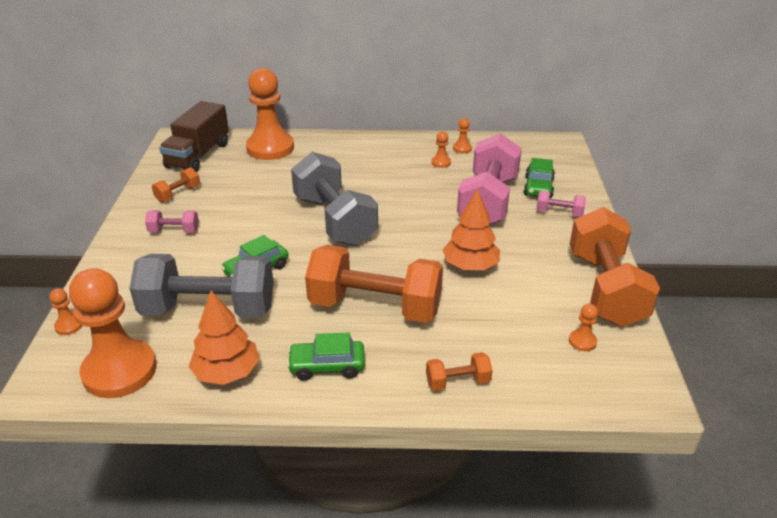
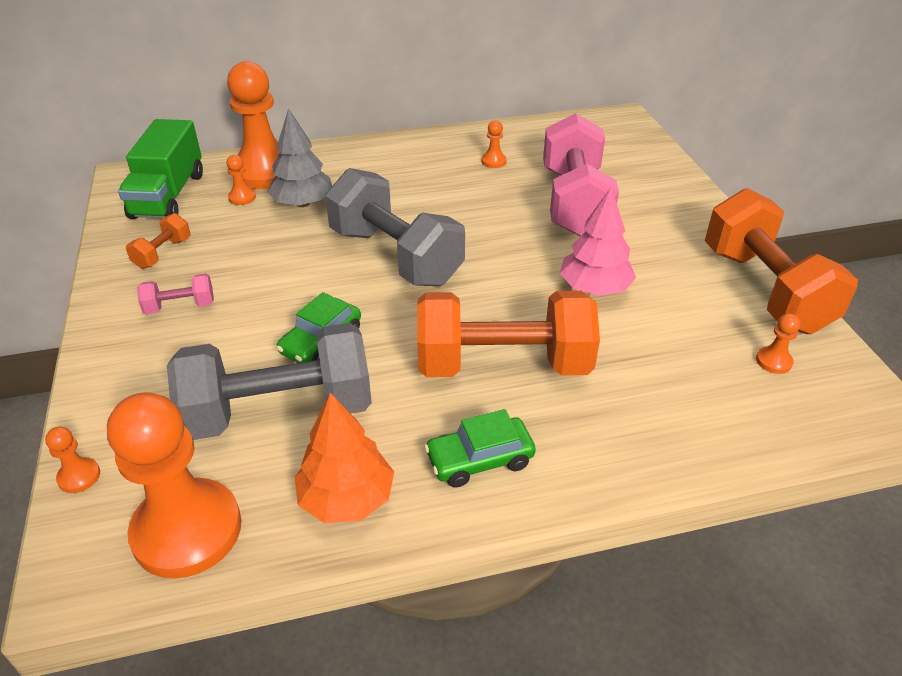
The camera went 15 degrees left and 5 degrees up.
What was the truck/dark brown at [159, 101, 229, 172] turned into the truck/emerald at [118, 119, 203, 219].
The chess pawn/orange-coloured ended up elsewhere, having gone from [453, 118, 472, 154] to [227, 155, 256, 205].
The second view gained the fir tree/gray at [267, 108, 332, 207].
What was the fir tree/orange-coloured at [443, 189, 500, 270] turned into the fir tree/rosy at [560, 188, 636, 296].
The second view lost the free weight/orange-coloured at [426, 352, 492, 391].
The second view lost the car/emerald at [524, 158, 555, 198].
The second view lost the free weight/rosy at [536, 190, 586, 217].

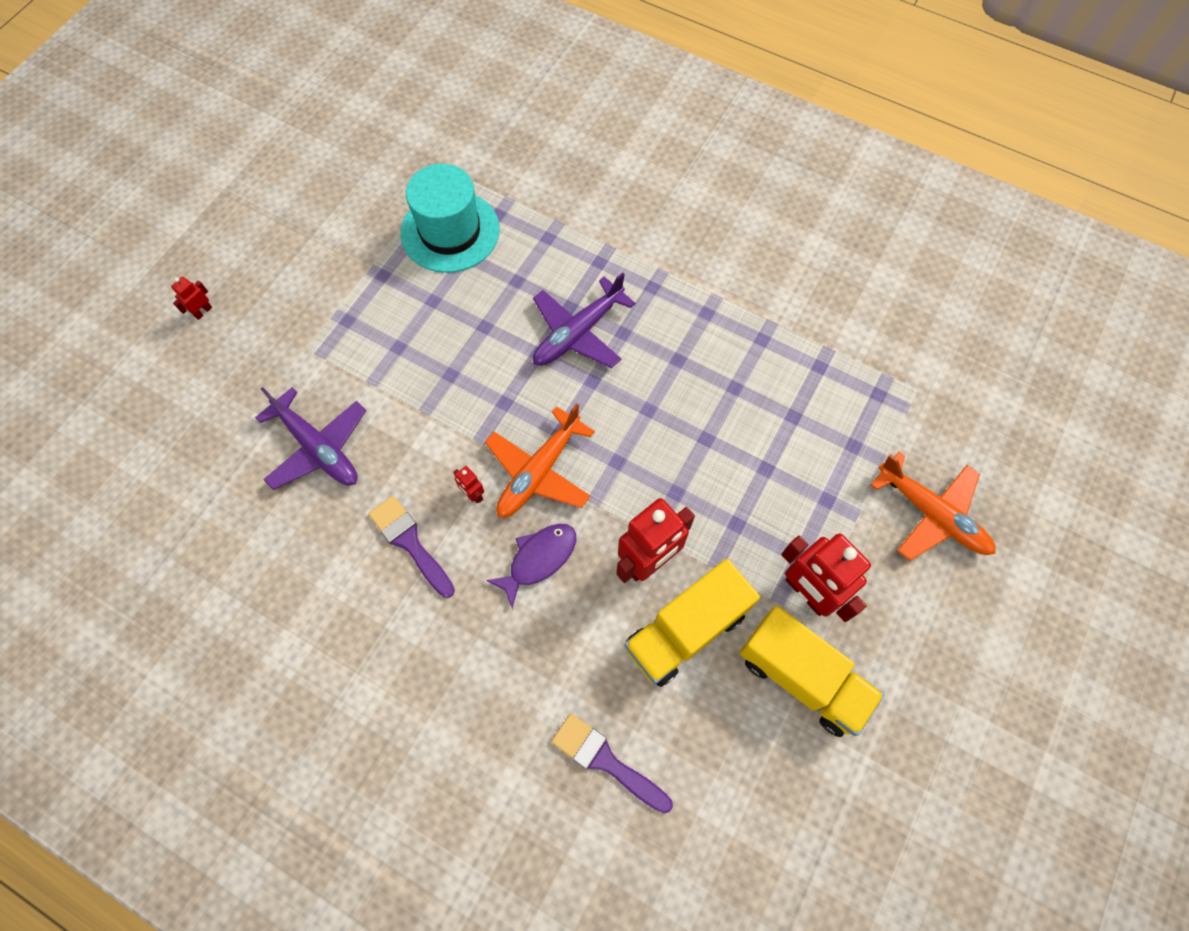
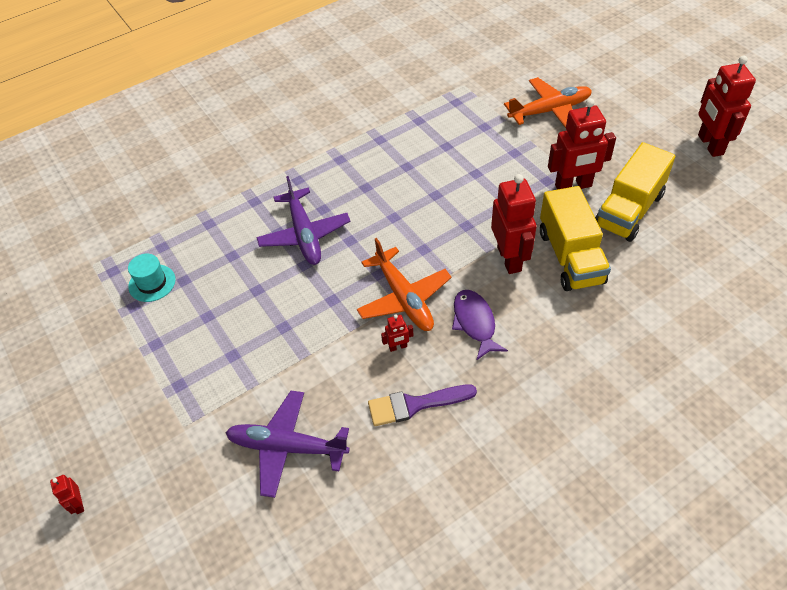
The camera went 60 degrees left and 15 degrees down.
The size of the tall hat/turquoise at [400, 163, 500, 273] changed by a factor of 0.51.
The plane/violet at [255, 387, 366, 490] ended up facing another way, 150 degrees counterclockwise from before.
The truck/yellow at [739, 606, 884, 737] ended up facing another way, 150 degrees clockwise from before.
The second view gained the robot/crimson at [698, 56, 756, 157].
The second view lost the brush/violet at [551, 713, 673, 814].

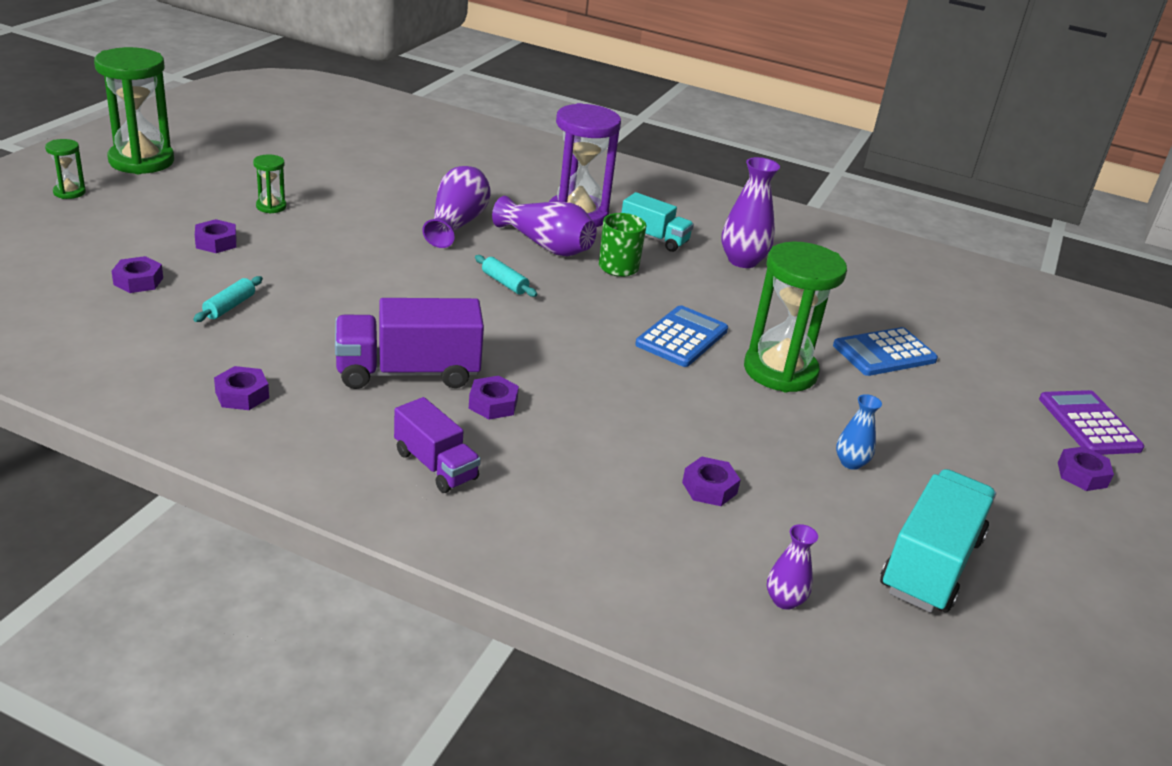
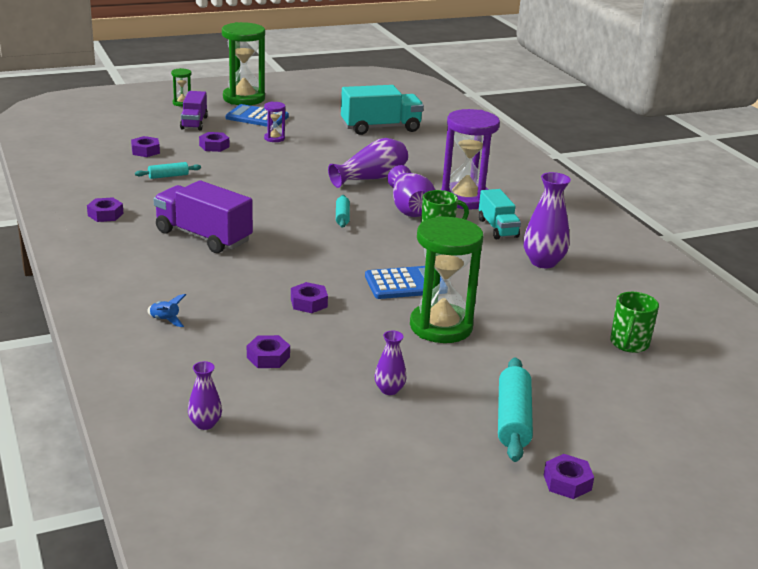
The camera went 45 degrees right and 5 degrees down.
The second view gained the spaceship/cobalt at [147, 294, 186, 327].
The truck/violet ended up elsewhere, having gone from [394, 397, 481, 493] to [180, 91, 208, 131].
The calculator/cobalt ended up elsewhere, having gone from [833, 327, 938, 376] to [226, 104, 289, 127].
What was the sandglass/emerald at [253, 155, 287, 214] turned into the sandglass/violet at [264, 102, 285, 142].
The hexagon nut/violet ended up elsewhere, having gone from [469, 376, 519, 420] to [291, 282, 328, 313].
The truck/turquoise ended up elsewhere, having gone from [880, 469, 996, 613] to [341, 85, 424, 135].
What was the flower vase/cobalt at [836, 394, 882, 470] turned into the flower vase/violet at [375, 331, 406, 395].
The second view gained the pastry roller/turquoise at [498, 357, 533, 462].
The second view gained the mug/emerald at [610, 292, 659, 353].
The second view lost the calculator/violet at [1039, 390, 1144, 455].

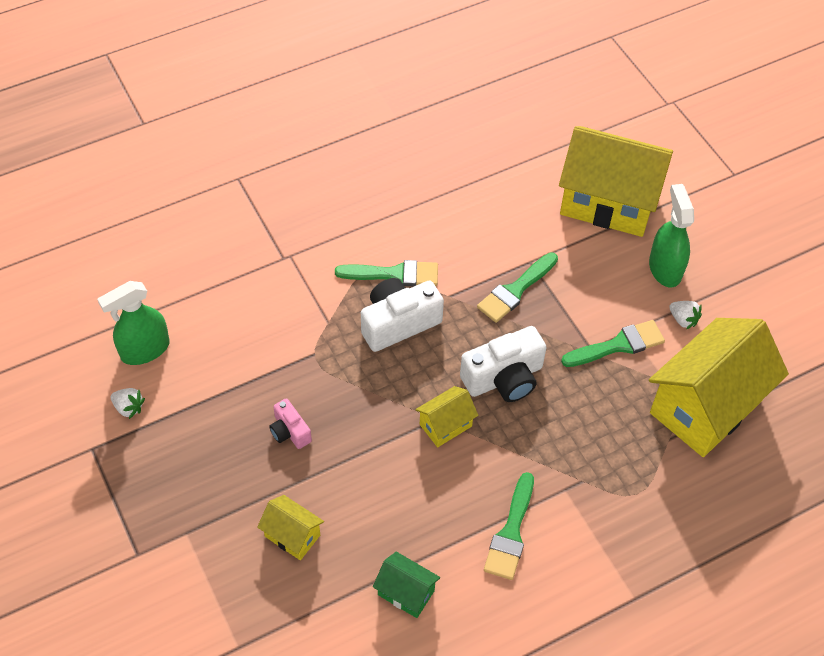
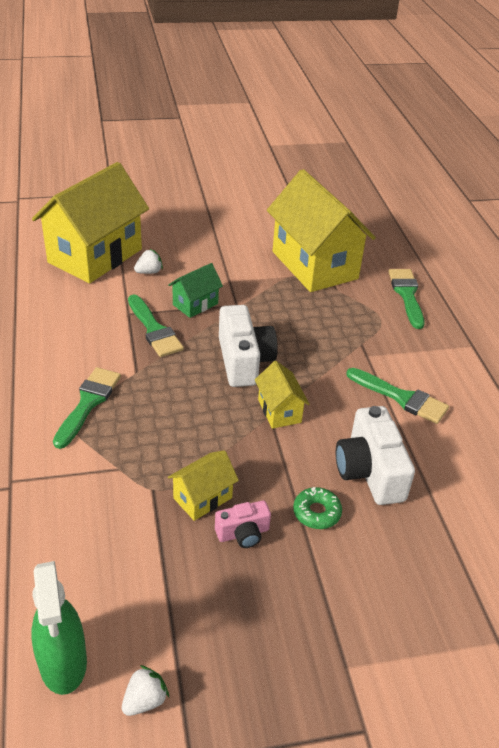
The camera went 75 degrees left and 15 degrees down.
The berry/snow-white ended up elsewhere, having gone from [669, 301, 702, 329] to [134, 249, 163, 274].
The house/emerald ended up elsewhere, having gone from [373, 552, 440, 618] to [168, 263, 223, 318].
The house/yellow ended up elsewhere, having gone from [257, 495, 324, 560] to [168, 450, 239, 521].
The second view gained the doughnut/emerald at [293, 487, 342, 529].
The photo camera/snow-white ended up elsewhere, having gone from [361, 278, 444, 352] to [336, 406, 415, 505].
The brush/emerald ended up elsewhere, having gone from [561, 320, 665, 367] to [388, 269, 424, 329].
The second view lost the spray bottle/emerald at [649, 184, 694, 287].

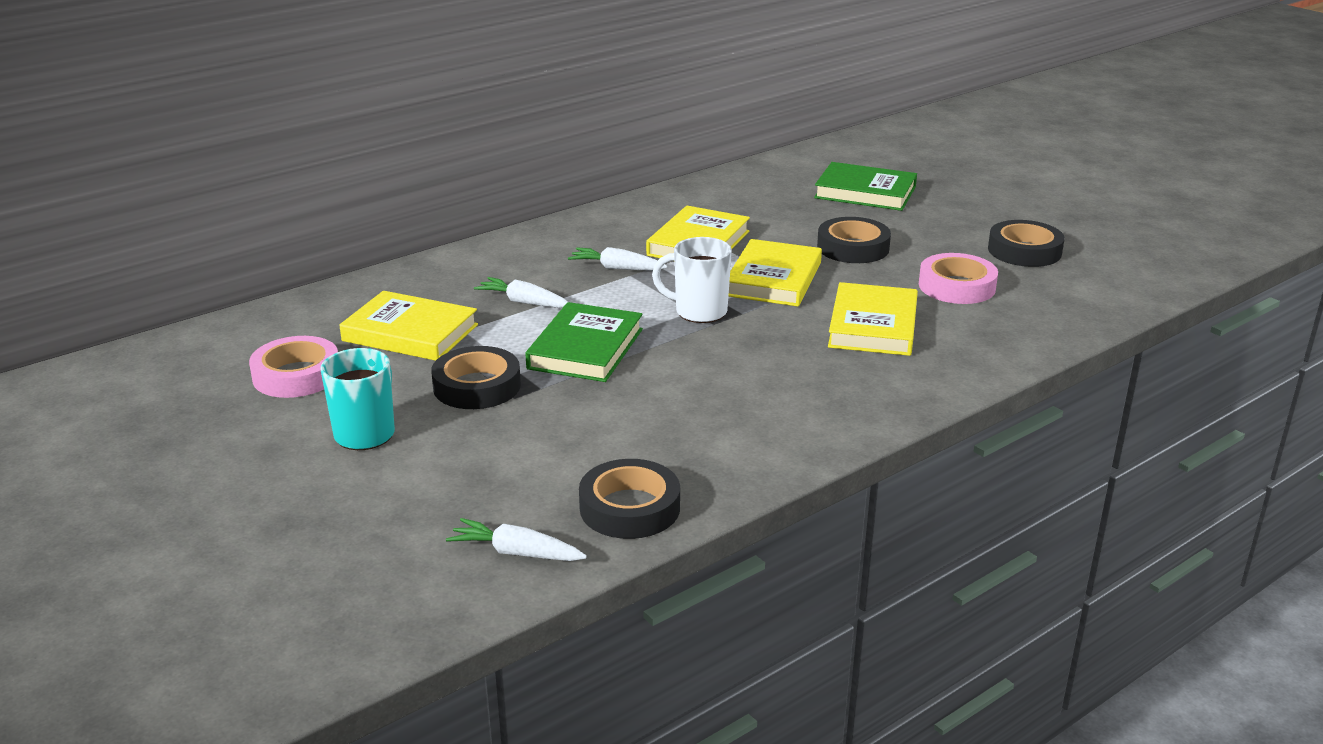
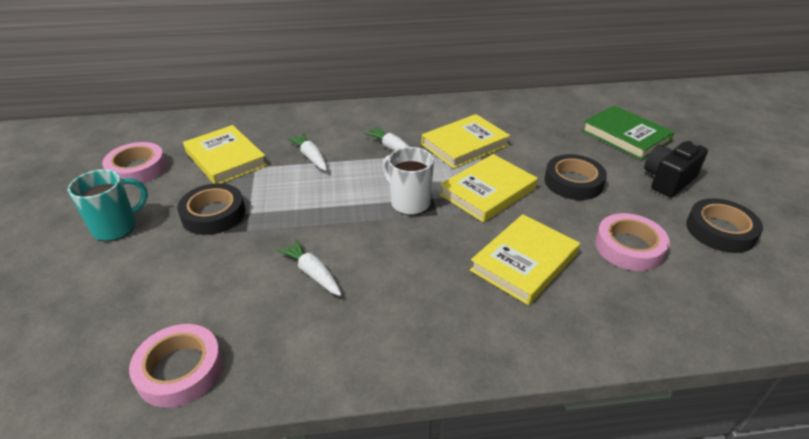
The camera went 30 degrees right and 10 degrees up.
What was the tape/ebony at [579, 459, 680, 539] turned into the tape/rosy at [129, 324, 223, 408].
The toy carrot/snow-white ended up elsewhere, having gone from [446, 518, 587, 561] to [276, 238, 342, 296].
The second view gained the photo camera/ebony at [644, 141, 708, 197].
The second view lost the hardcover/emerald at [525, 302, 643, 382].

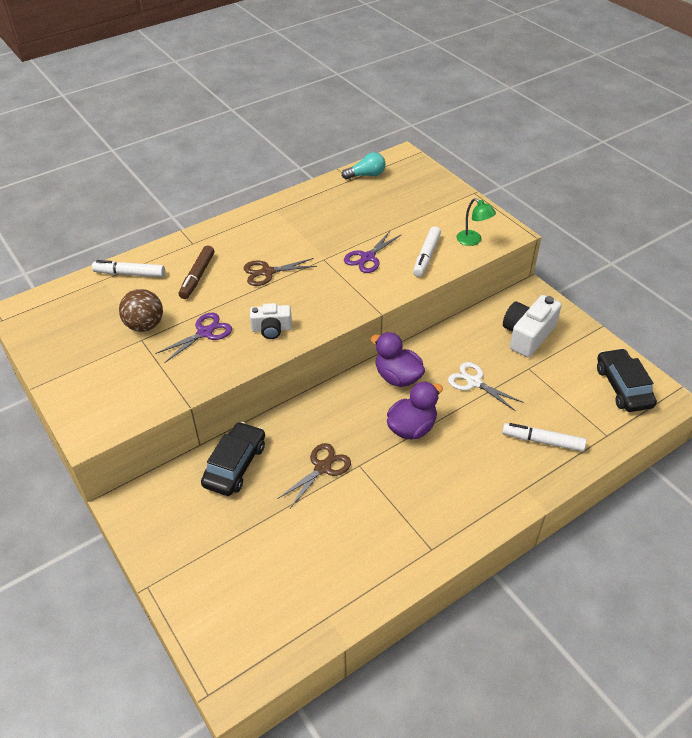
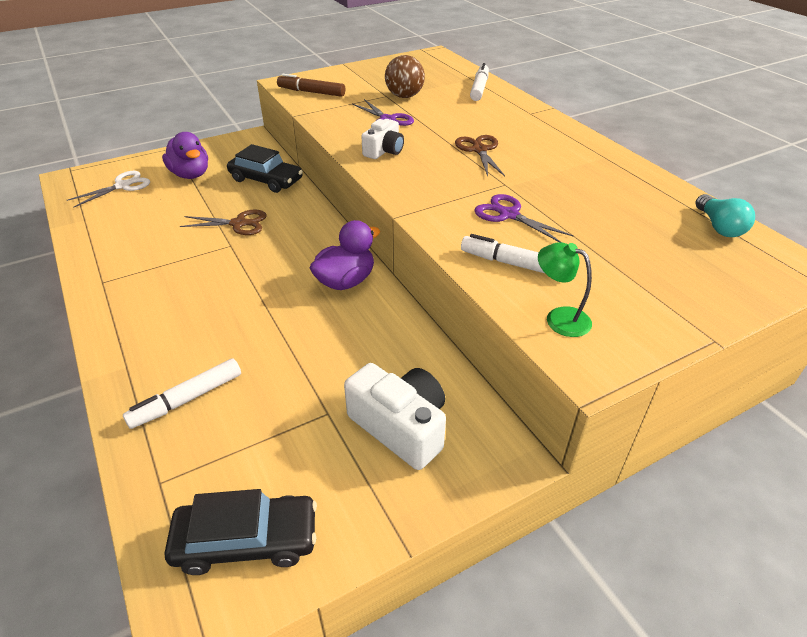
The camera went 95 degrees right and 5 degrees down.
The pair of scissors/snow-white ended up elsewhere, having gone from [448, 362, 522, 411] to [67, 171, 150, 208].
The marker/snow-white at [502, 423, 586, 452] ended up facing another way, 150 degrees counterclockwise from before.
The toy duck/violet ended up elsewhere, having gone from [387, 381, 443, 439] to [162, 132, 208, 179].
The pair of scissors/dark brown at [277, 443, 351, 508] ended up facing another way, 45 degrees counterclockwise from before.
The marker/dark brown ended up elsewhere, having gone from [179, 246, 214, 299] to [277, 74, 345, 97].
The photo camera/snow-white at [250, 303, 292, 339] ended up facing another way, 150 degrees counterclockwise from before.
The reading lamp/emerald at [456, 198, 496, 246] ended up facing another way, 75 degrees clockwise from before.

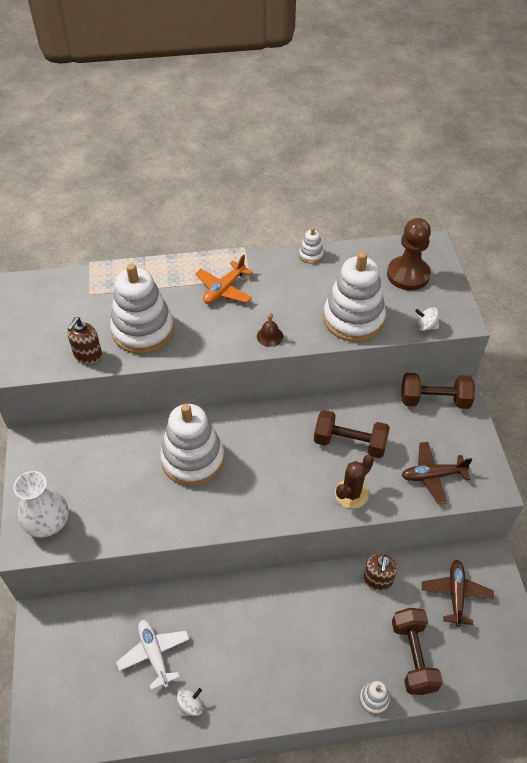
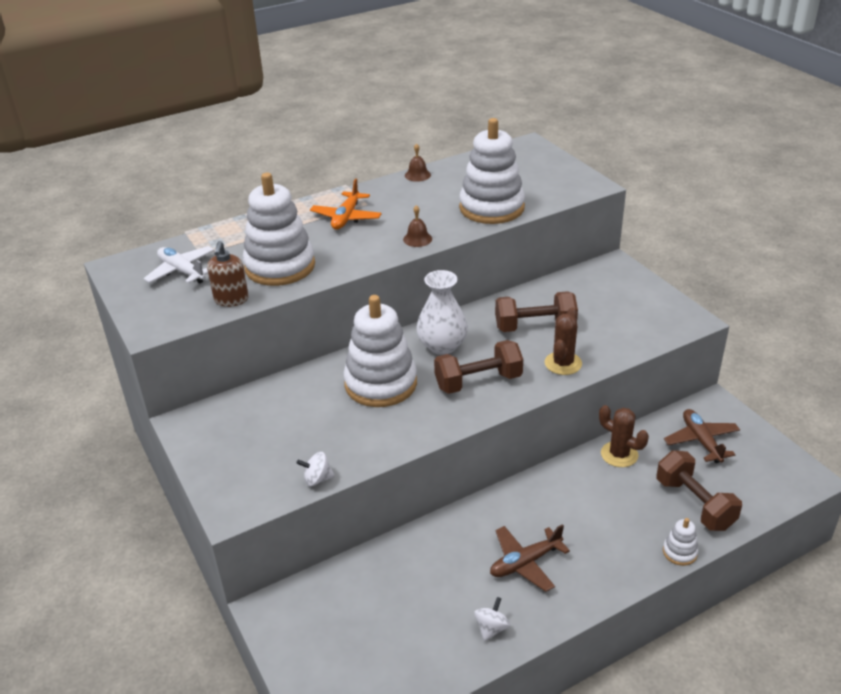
The camera went 20 degrees left and 15 degrees down.
The plane/snow-white ended up elsewhere, having gone from [116, 620, 189, 690] to [143, 246, 214, 284].
The spinning top/snow-white ended up elsewhere, having gone from [415, 307, 439, 331] to [296, 452, 335, 486].
Where the stacking rings/snow-white stood at [299, 228, 324, 264], the school bell/dark brown came to stand at [405, 143, 431, 182].
The flower vase/snow-white ended up elsewhere, having gone from [13, 471, 69, 538] to [416, 270, 468, 355].
The free weight/dark brown ended up elsewhere, having gone from [401, 373, 475, 409] to [434, 340, 523, 394].
The plane/dark brown ended up elsewhere, having gone from [401, 442, 472, 504] to [490, 524, 570, 592].
Where the pump bottle/dark brown stood at [363, 554, 398, 591], the cactus/dark brown came to stand at [599, 405, 649, 467].
The second view lost the chess pawn/dark brown at [387, 218, 431, 291].

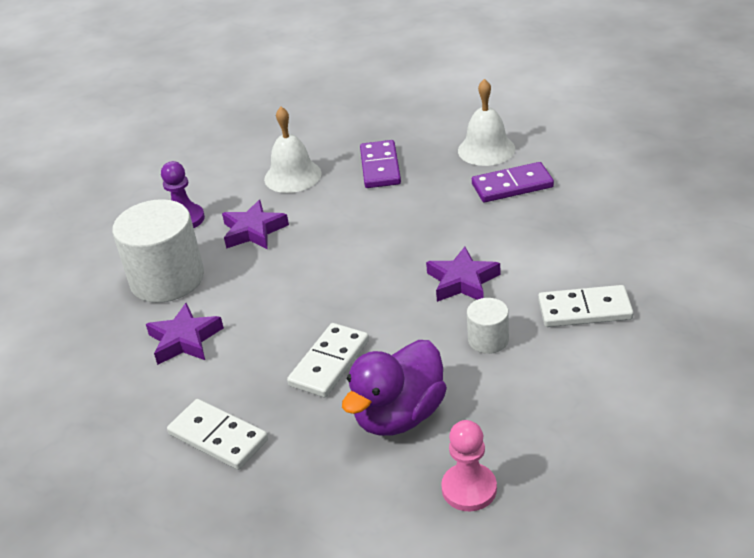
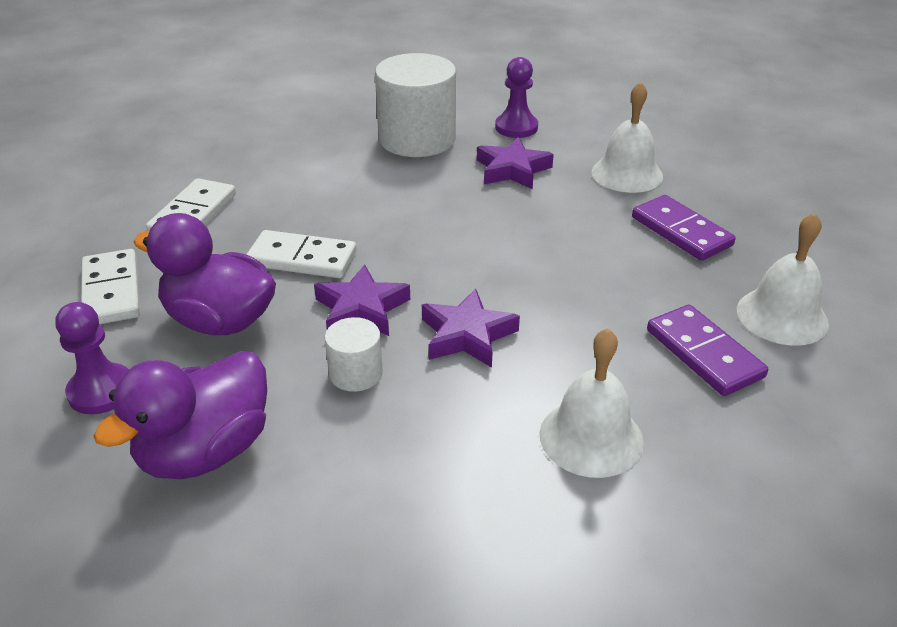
The camera went 70 degrees right and 0 degrees up.
What was the chess pawn/rosy at [441, 420, 497, 511] turned into the chess pawn/violet at [56, 302, 129, 414].
The domino tile/snow-white ended up elsewhere, having gone from [538, 285, 634, 327] to [81, 249, 140, 324].
The second view gained the toy duck/violet at [93, 351, 267, 479].
The star shape/violet ended up elsewhere, having gone from [146, 303, 224, 365] to [314, 264, 410, 336].
The second view gained the school bell/snow-white at [539, 328, 644, 478].
The domino tile/violet at [360, 140, 401, 188] ended up facing another way, 75 degrees clockwise from before.

